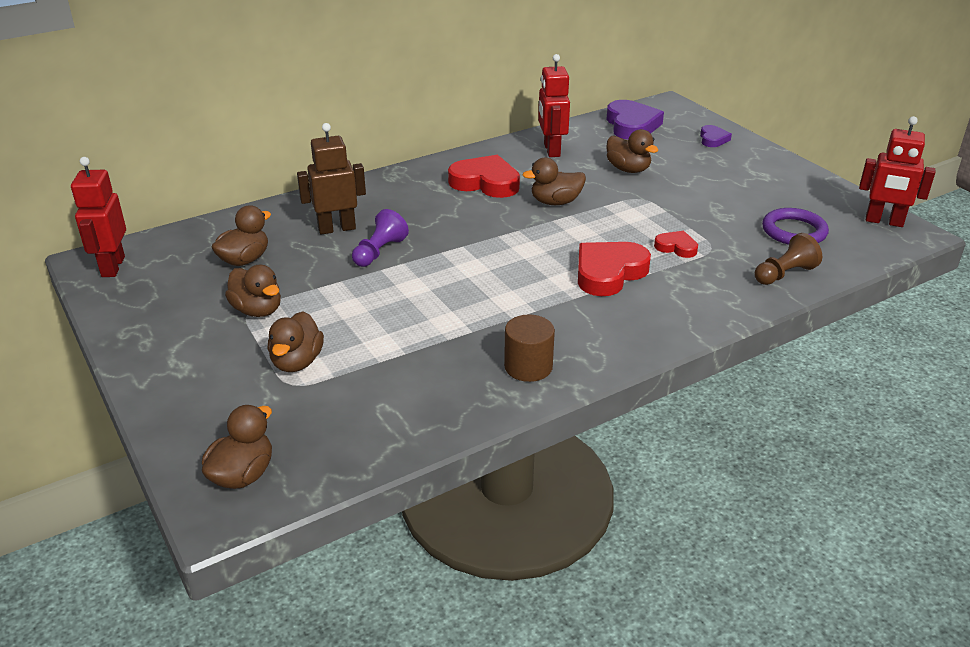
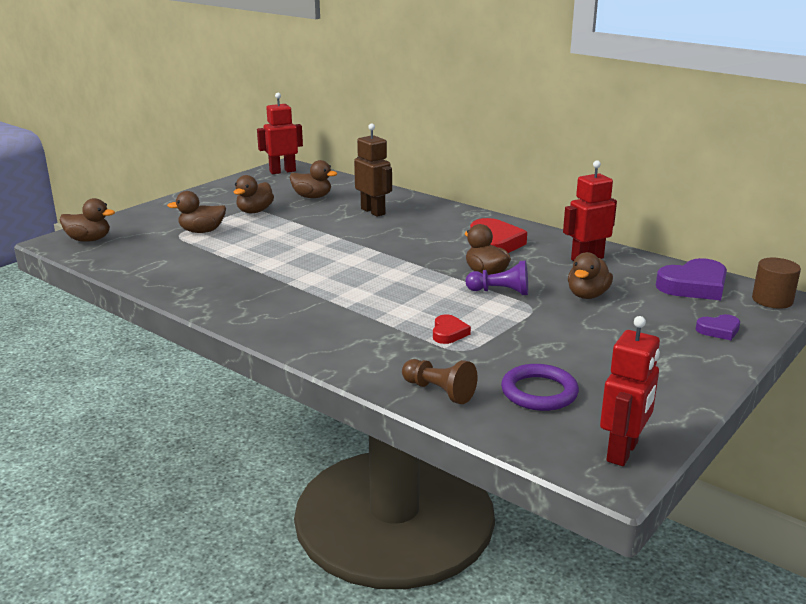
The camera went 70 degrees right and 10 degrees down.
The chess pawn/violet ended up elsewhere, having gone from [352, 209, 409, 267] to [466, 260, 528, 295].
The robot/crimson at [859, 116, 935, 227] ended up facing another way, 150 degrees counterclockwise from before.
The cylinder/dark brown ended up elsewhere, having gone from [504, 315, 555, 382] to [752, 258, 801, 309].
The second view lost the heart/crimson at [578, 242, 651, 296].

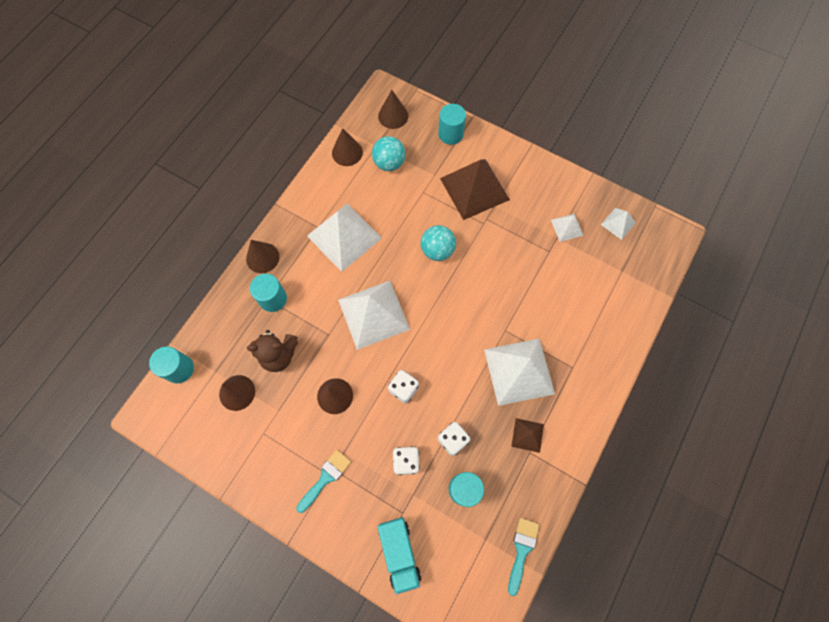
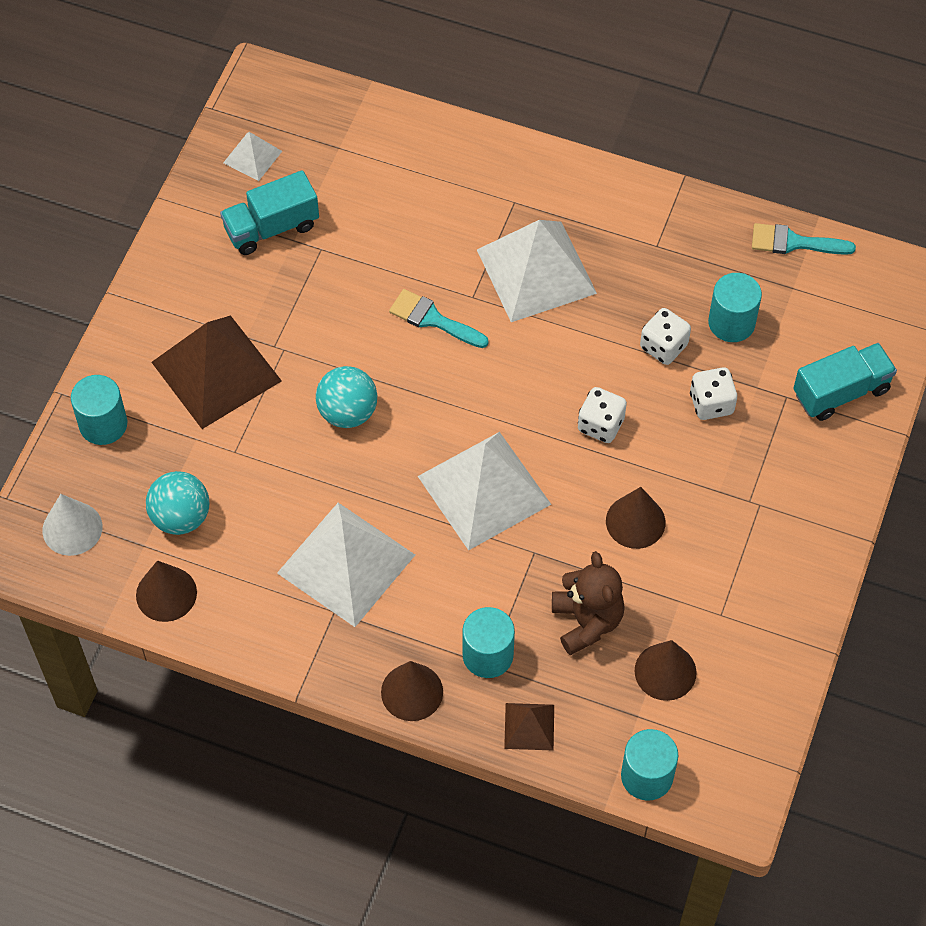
The camera went 100 degrees left and 10 degrees down.
What was the cone shape/dark brown at [378, 90, 408, 129] turned into the cone shape/snow-white at [42, 494, 102, 556].
Where the pyramid shape/snow-white stood at [551, 214, 584, 242], the truck/turquoise came to stand at [220, 170, 319, 255].
The brush/turquoise ended up elsewhere, having gone from [296, 450, 351, 513] to [389, 289, 489, 348].
The pyramid shape/dark brown ended up elsewhere, having gone from [511, 418, 544, 453] to [504, 703, 554, 751].

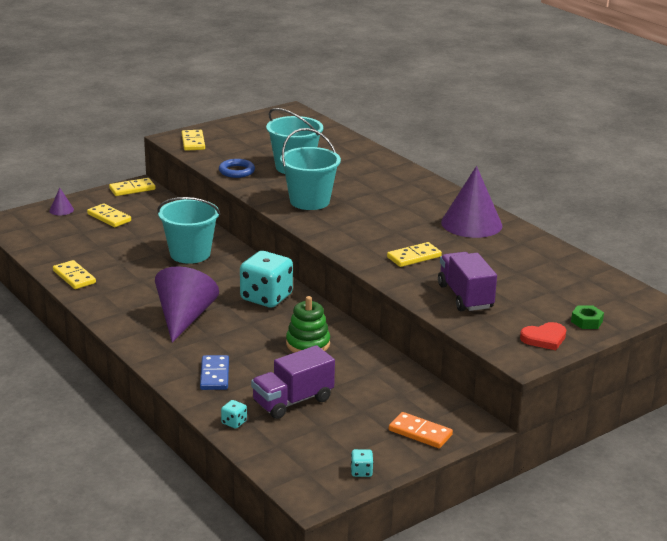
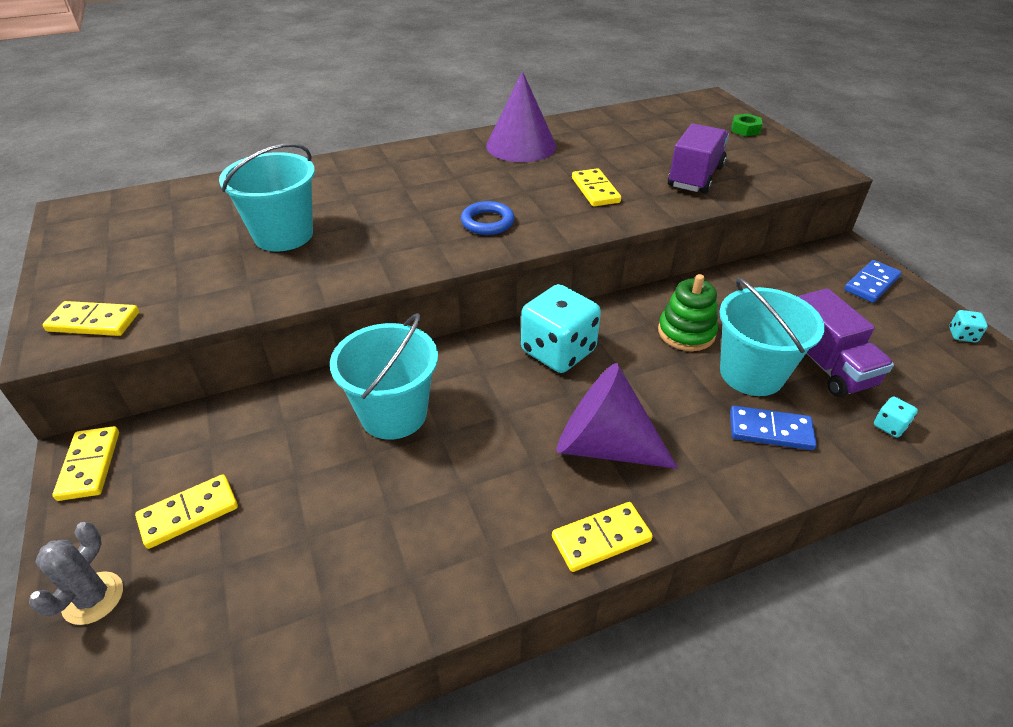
The camera went 75 degrees left and 15 degrees up.
Where the cone shape/violet stood at [49, 188, 74, 216], the cactus/gray came to stand at [29, 522, 123, 625].
The hoop/cobalt ended up elsewhere, having gone from [219, 159, 255, 178] to [461, 201, 515, 235].
The domino tile/yellow ended up elsewhere, having gone from [53, 260, 96, 289] to [552, 502, 653, 572].
The truck/violet at [438, 252, 497, 311] ended up facing another way, 120 degrees clockwise from before.
The sand bucket/turquoise ended up elsewhere, having gone from [280, 128, 341, 210] to [719, 278, 825, 396].
What was the domino tile/orange-coloured at [389, 412, 453, 448] turned into the domino tile/cobalt at [844, 260, 902, 303].
The second view lost the heart/crimson at [520, 322, 566, 350].

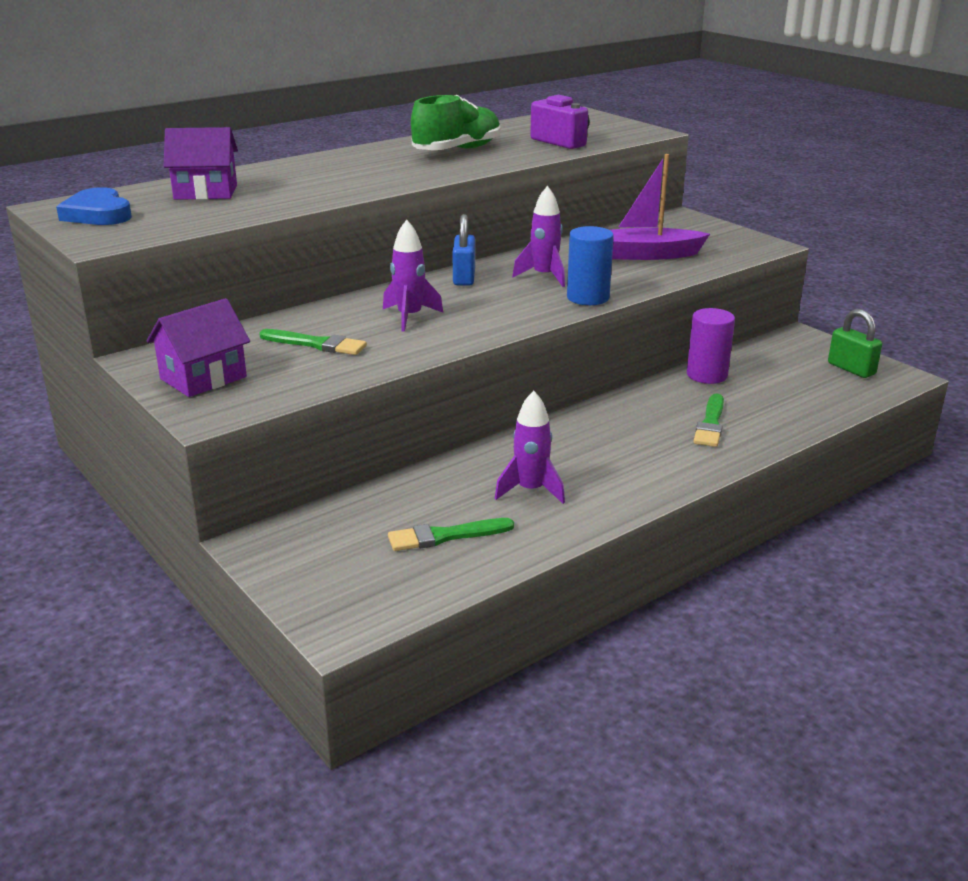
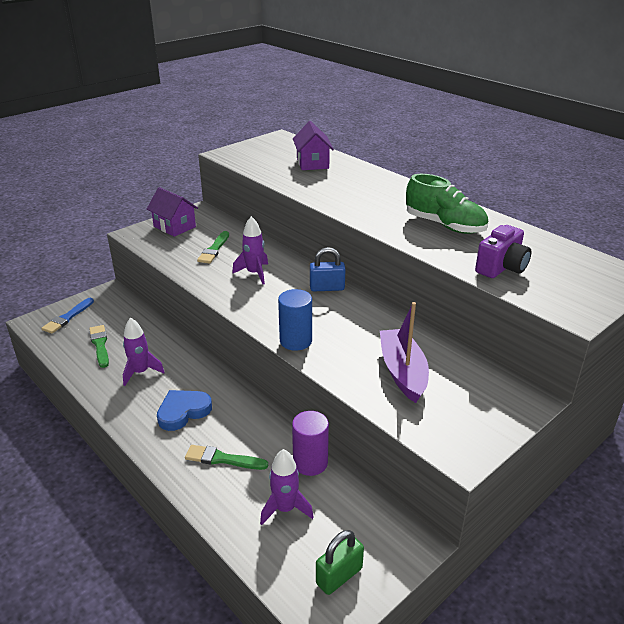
The camera went 85 degrees right and 5 degrees up.
The second view gained the brush/cobalt at [41, 298, 94, 334].
The heart/cobalt ended up elsewhere, having gone from [56, 187, 132, 225] to [157, 390, 212, 431].
The spaceship/violet ended up elsewhere, having gone from [512, 186, 565, 287] to [260, 449, 314, 525].

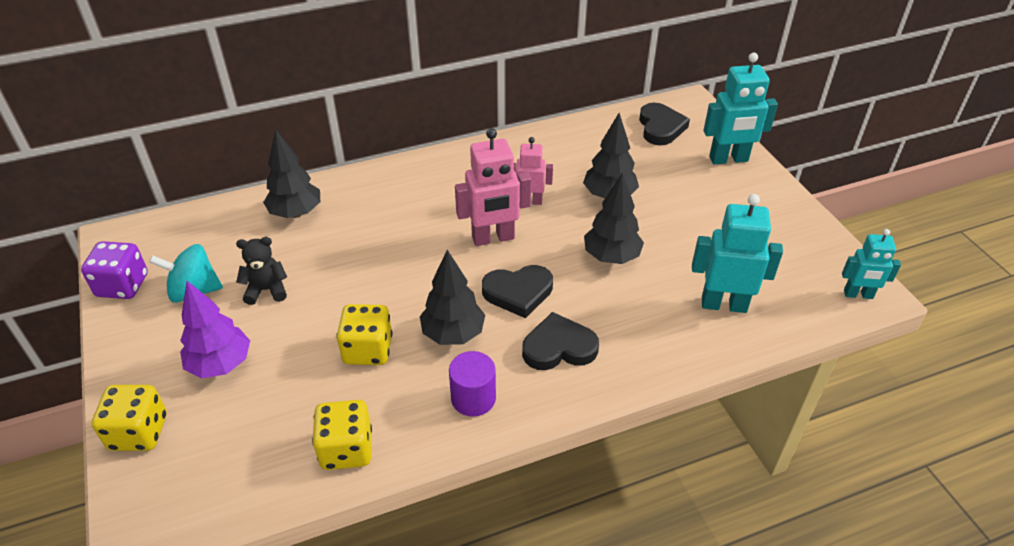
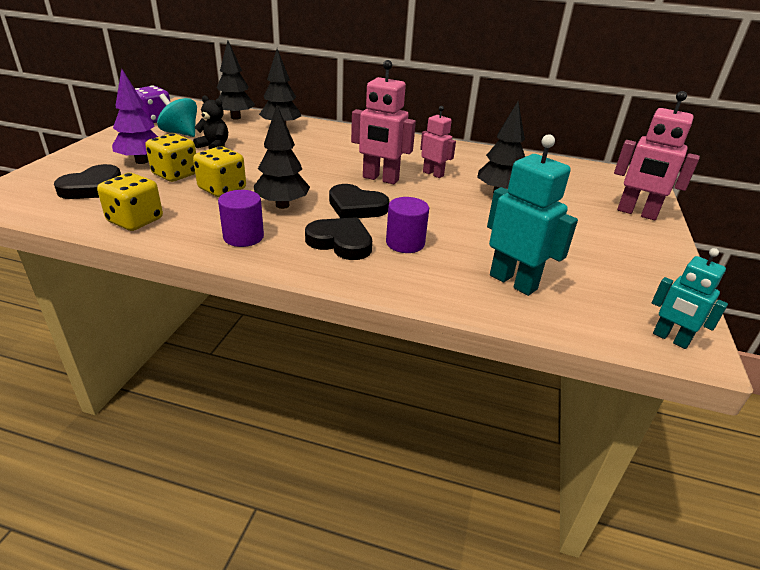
The camera went 35 degrees right and 10 degrees down.
The heart/ebony ended up elsewhere, having gone from [639, 103, 690, 145] to [54, 164, 121, 199].
The die/yellow ended up elsewhere, having gone from [91, 385, 167, 451] to [145, 133, 196, 182].
The fir tree/ebony ended up elsewhere, having gone from [584, 172, 644, 264] to [217, 40, 255, 120].
The second view gained the cylinder/violet at [386, 197, 429, 253].
What was the robot/turquoise at [703, 53, 778, 164] turned into the robot/rosy at [614, 91, 700, 220].

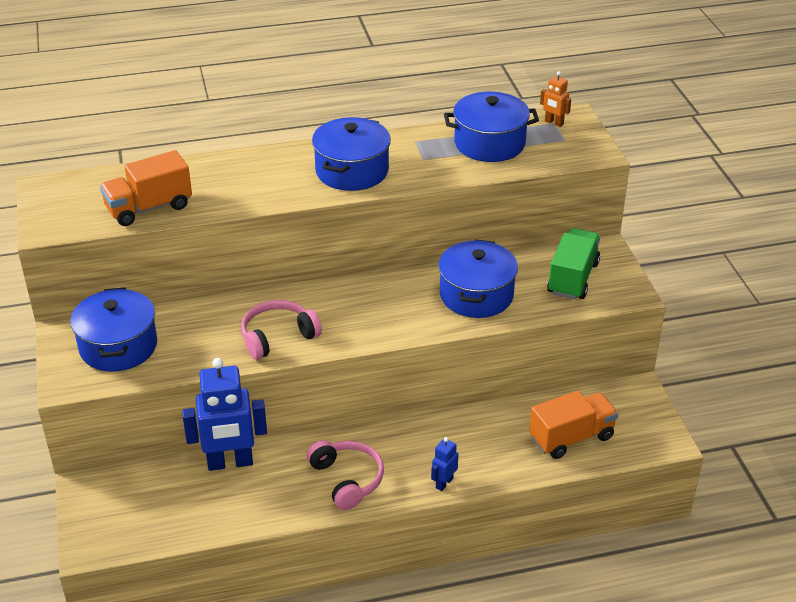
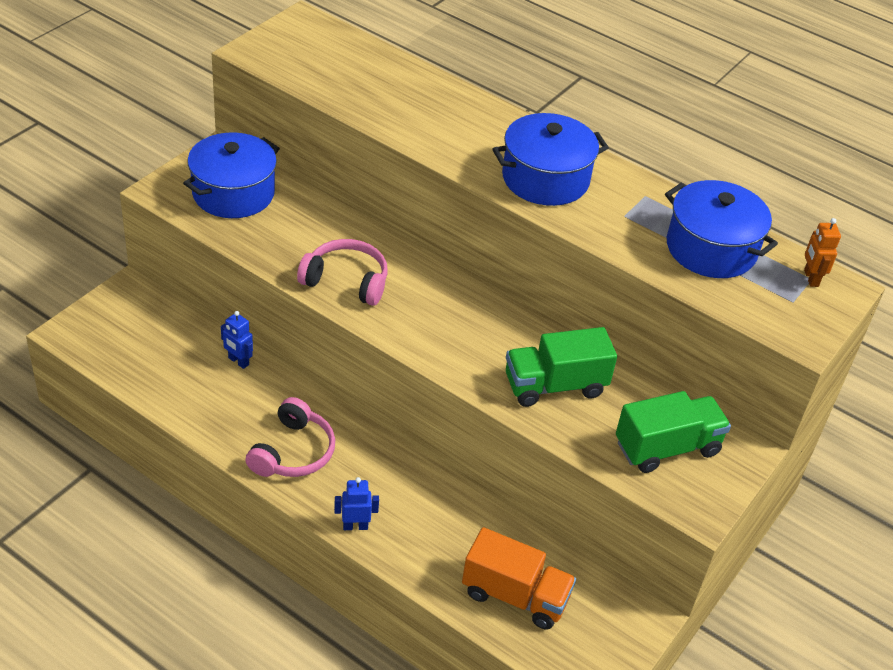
The camera went 45 degrees right and 5 degrees up.
The size of the robot/cobalt at [182, 358, 267, 471] changed by a factor of 0.46.
Where the stockpot/cobalt stood at [438, 239, 518, 318], the truck/emerald came to stand at [506, 327, 617, 407].
The second view lost the truck/orange-coloured at [100, 150, 192, 226].

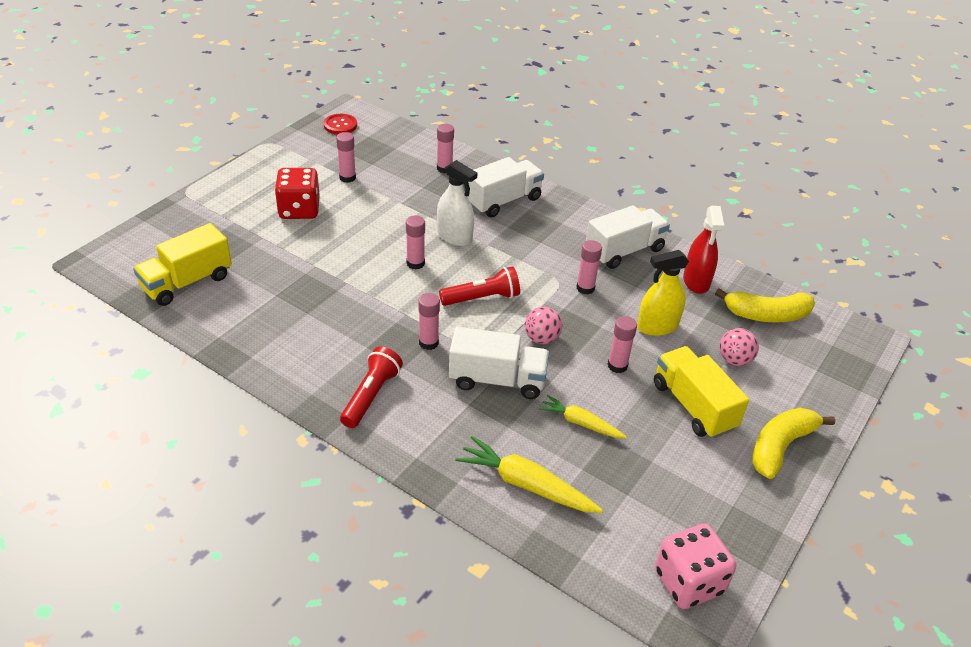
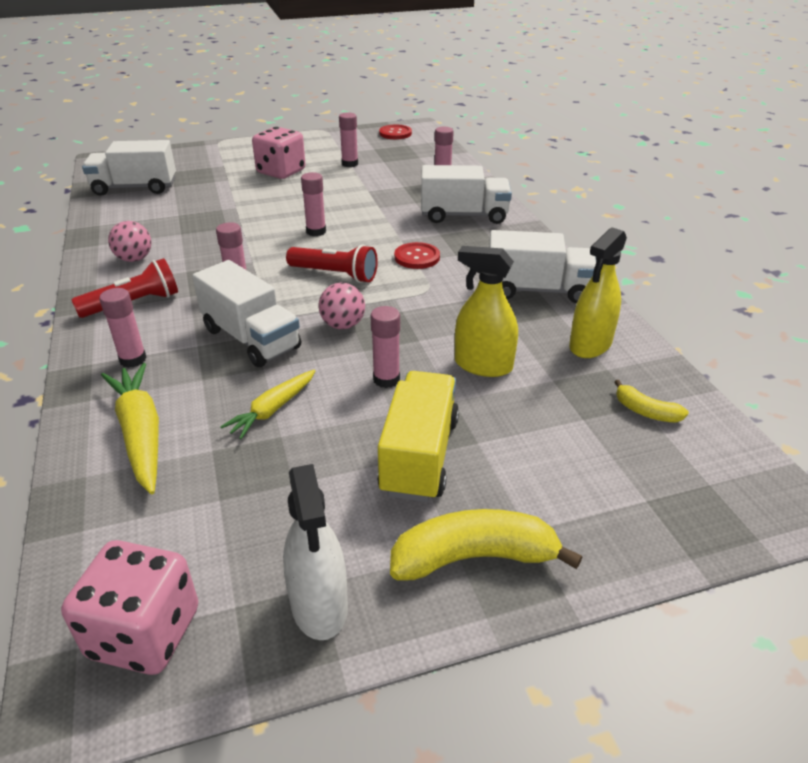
The camera went 40 degrees right and 5 degrees down.
What was the truck/yellow at [133, 223, 232, 306] turned into the truck/snow-white at [82, 140, 176, 196].
The glue/rosy ended up elsewhere, having gone from [576, 240, 602, 295] to [99, 288, 147, 368].
The play ball/rosy ended up elsewhere, having gone from [719, 328, 759, 366] to [108, 221, 151, 262].
The toy carrot/yellow at [539, 395, 627, 438] ended up facing another way, 120 degrees counterclockwise from before.
What was the die/crimson at [275, 168, 320, 219] turned into the die/rosy at [252, 127, 305, 179].
The spray bottle/snow-white ended up elsewhere, having gone from [437, 160, 477, 246] to [283, 464, 348, 640].
The second view gained the shirt button/crimson at [394, 242, 440, 269].
What was the spray bottle/crimson at [683, 206, 724, 294] turned into the spray bottle/yellow at [569, 227, 627, 358].
The size of the banana/yellow at [715, 288, 815, 323] changed by a factor of 0.53.

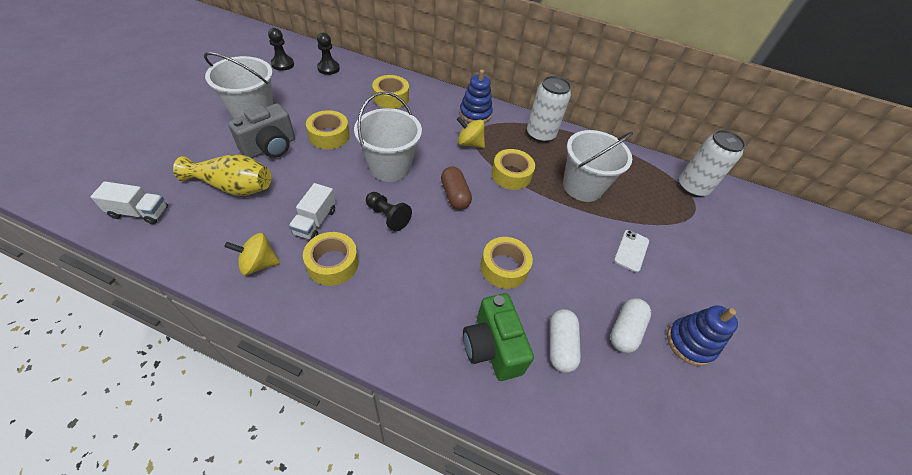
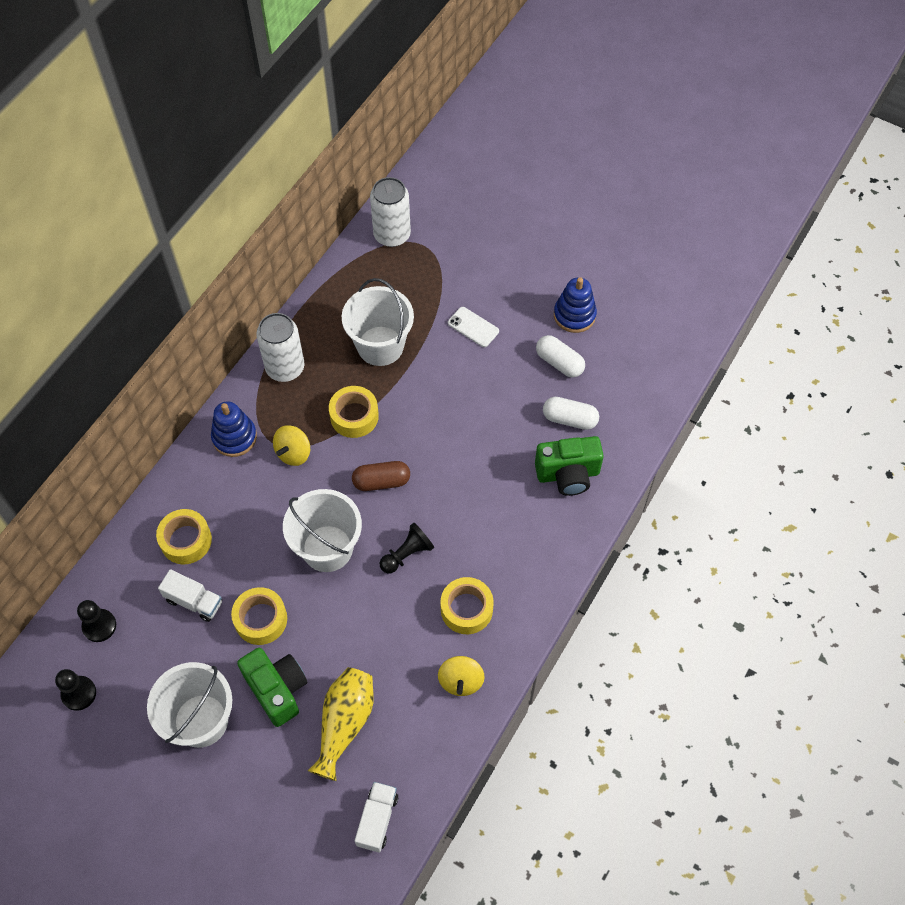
The camera went 75 degrees left and 10 degrees up.
The truck/snow-white ended up elsewhere, having gone from [289, 183, 336, 240] to [158, 569, 222, 622].
What was the photo camera/gray at [228, 103, 295, 158] turned into the photo camera/emerald at [237, 648, 308, 727].
The second view lost the tape/yellow at [480, 237, 533, 289].

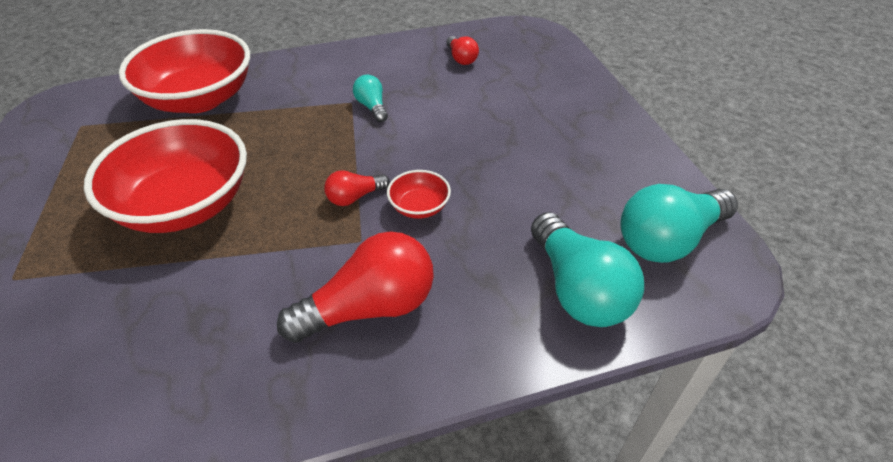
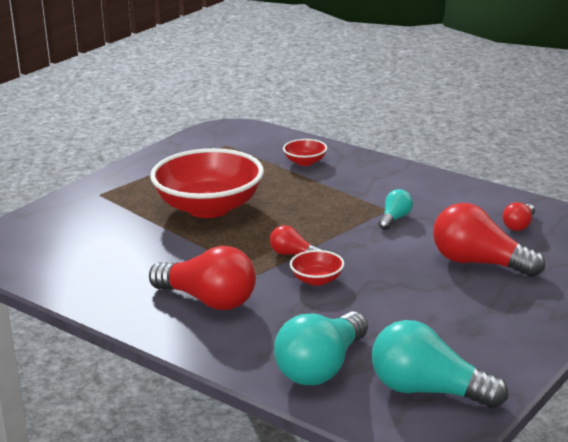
The camera went 55 degrees right and 20 degrees down.
The size of the serving bowl/crimson at [119, 29, 250, 113] changed by a factor of 0.43.
The second view gained the bulb/crimson at [433, 203, 545, 277].

